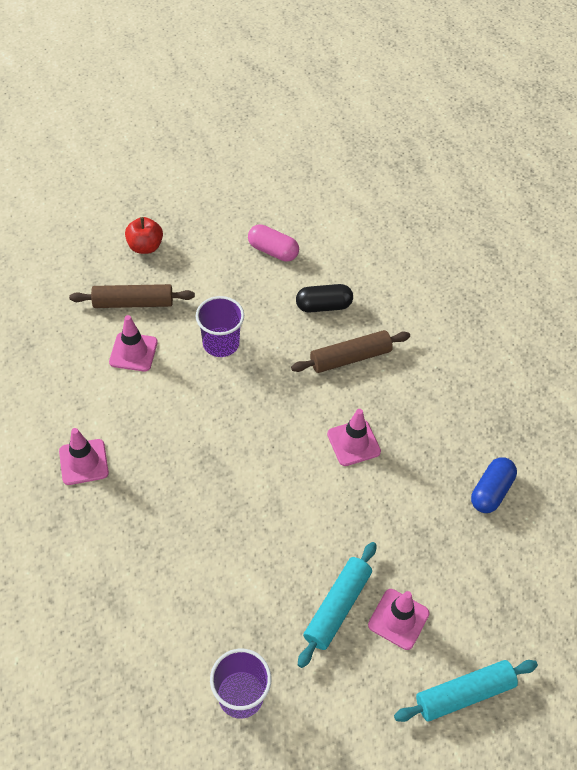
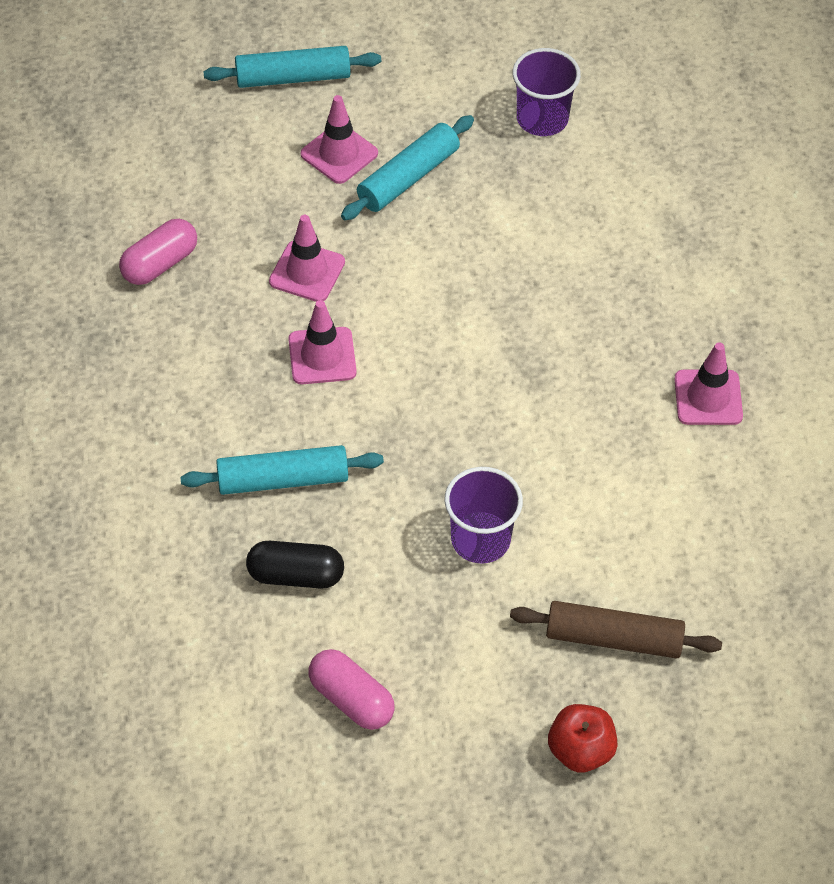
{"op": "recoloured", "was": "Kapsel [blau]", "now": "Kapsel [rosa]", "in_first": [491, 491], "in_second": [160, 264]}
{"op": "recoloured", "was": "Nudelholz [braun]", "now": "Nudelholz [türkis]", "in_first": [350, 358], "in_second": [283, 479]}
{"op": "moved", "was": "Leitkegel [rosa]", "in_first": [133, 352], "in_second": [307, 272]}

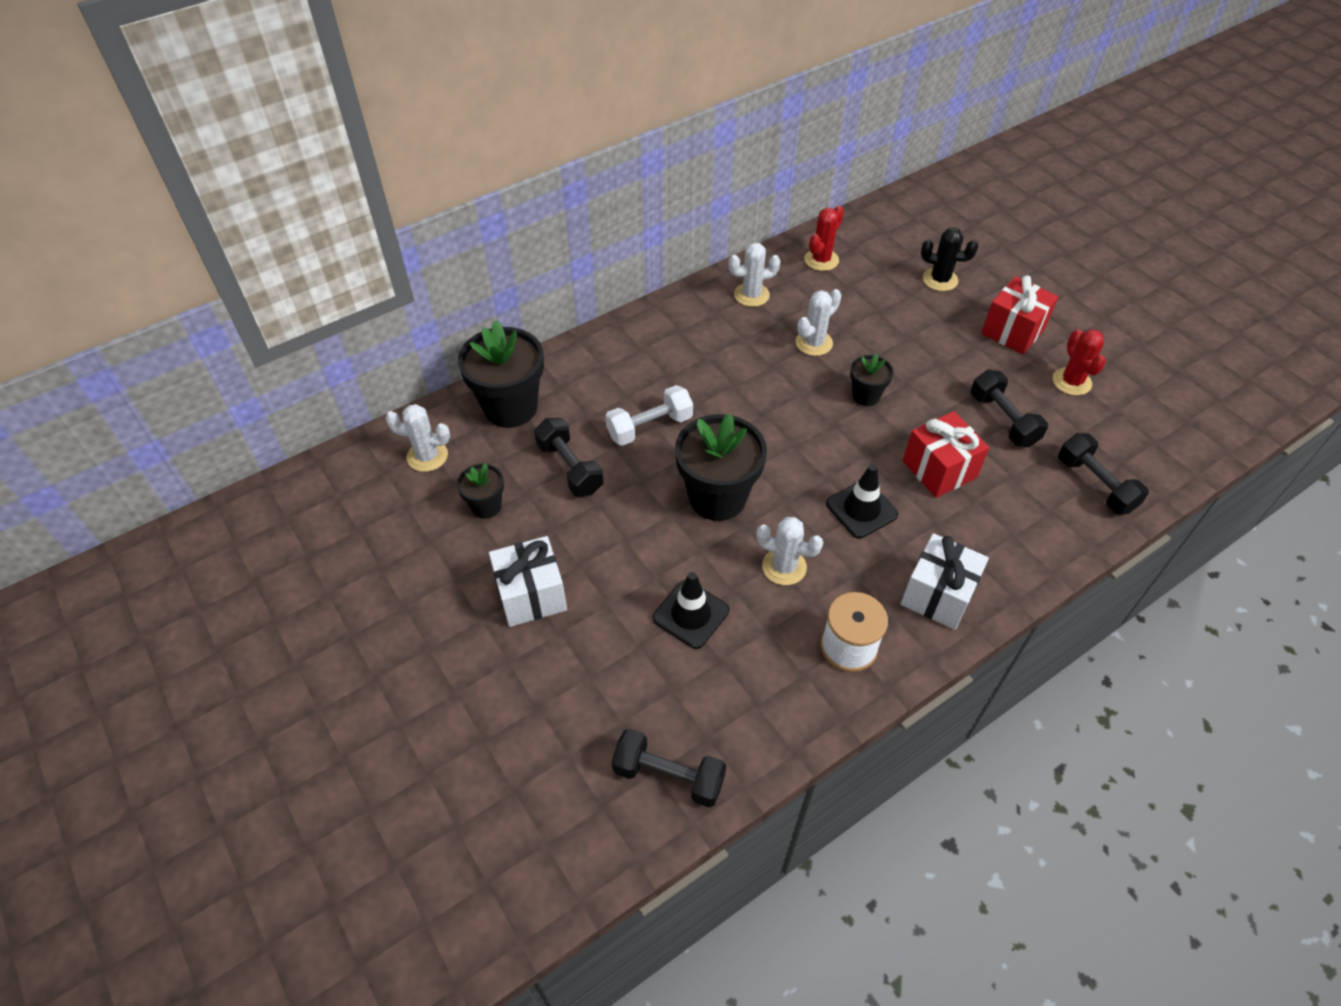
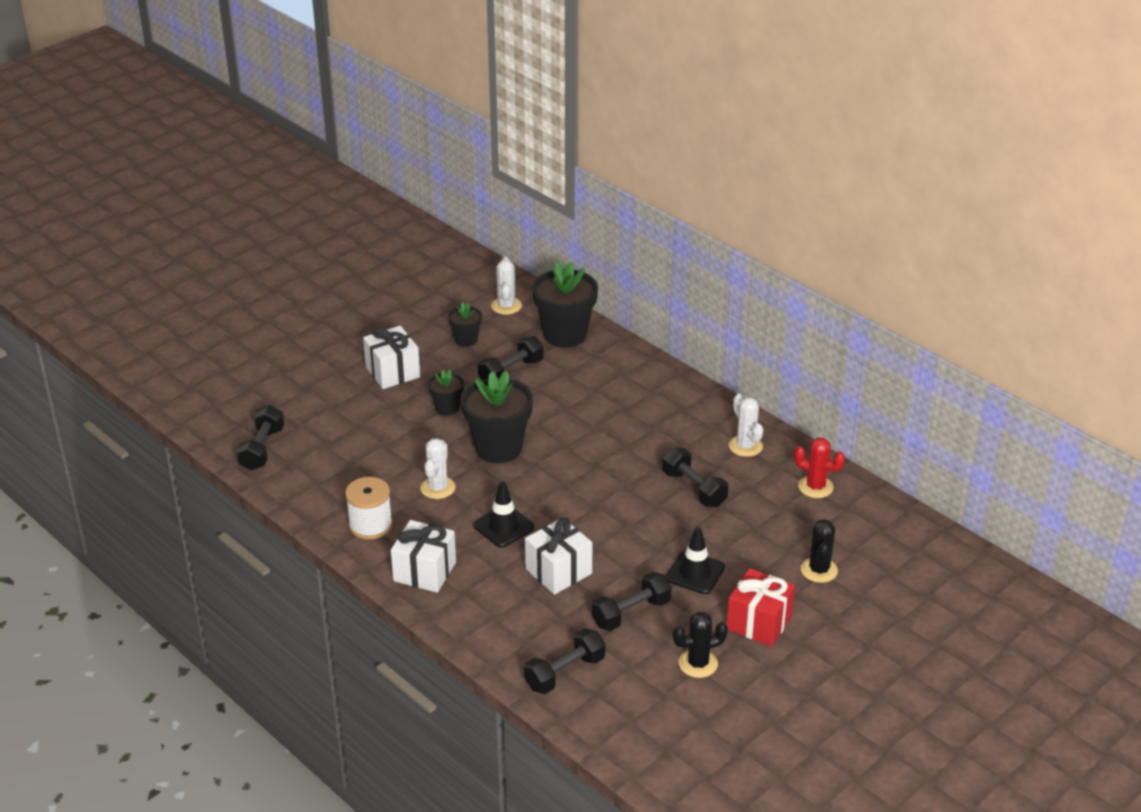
{"op": "moved", "was": "Blumentopf [schwarz]", "in_first": [866, 396], "in_second": [447, 408]}
{"op": "recoloured", "was": "Geschenk [rot]", "now": "Geschenk [weiß]", "in_first": [939, 469], "in_second": [558, 571]}
{"op": "replaced", "was": "Kaktus [weiß]", "now": "Hantel [schwarz]", "in_first": [814, 343], "in_second": [694, 489]}
{"op": "moved", "was": "Leitkegel [schwarz]", "in_first": [691, 614], "in_second": [695, 573]}
{"op": "recoloured", "was": "Kaktus [rot]", "now": "Kaktus [schwarz]", "in_first": [1071, 382], "in_second": [698, 663]}
{"op": "removed", "was": "Hantel [weiß]", "in_first": [650, 427]}

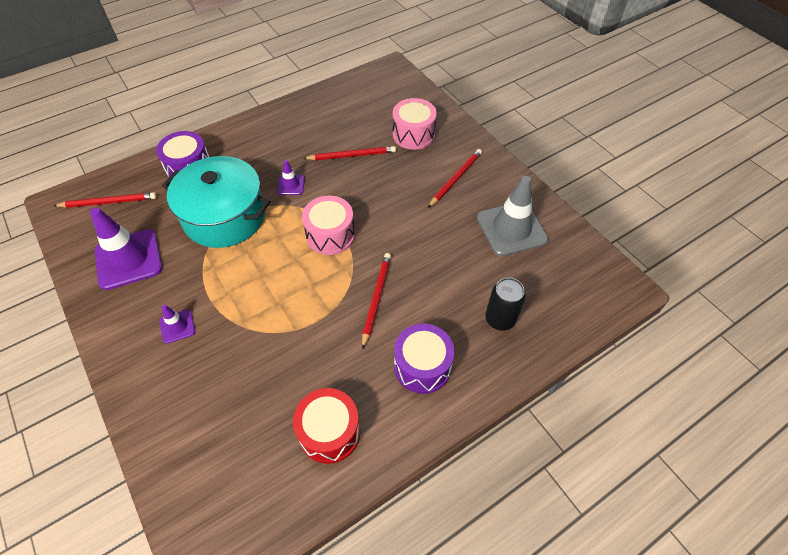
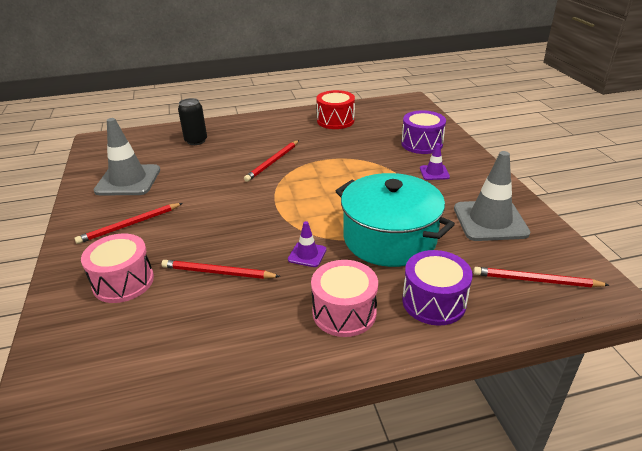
{"op": "moved", "was": "Trommel [rosa]", "in_first": [330, 235], "in_second": [344, 312]}
{"op": "moved", "was": "Trommel [lila]", "in_first": [422, 366], "in_second": [422, 144]}
{"op": "recoloured", "was": "Leitkegel [lila]", "now": "Leitkegel [grau]", "in_first": [128, 259], "in_second": [490, 221]}

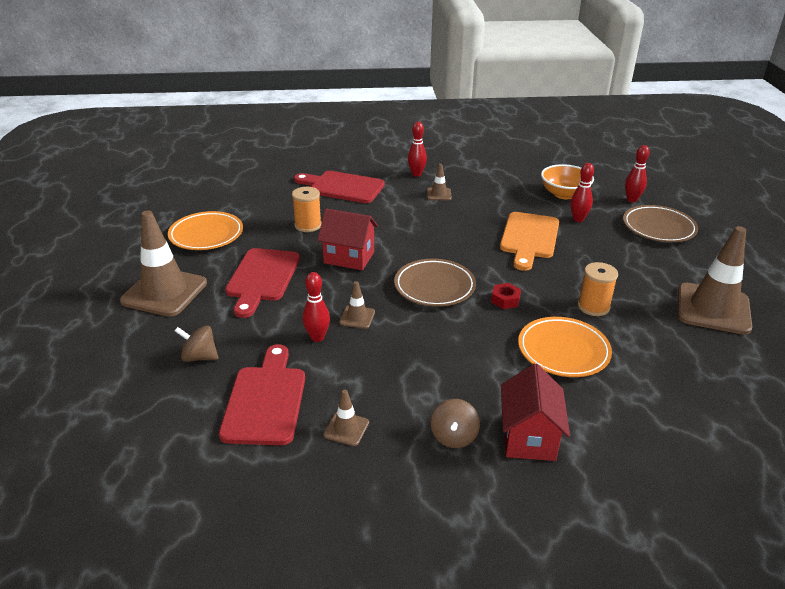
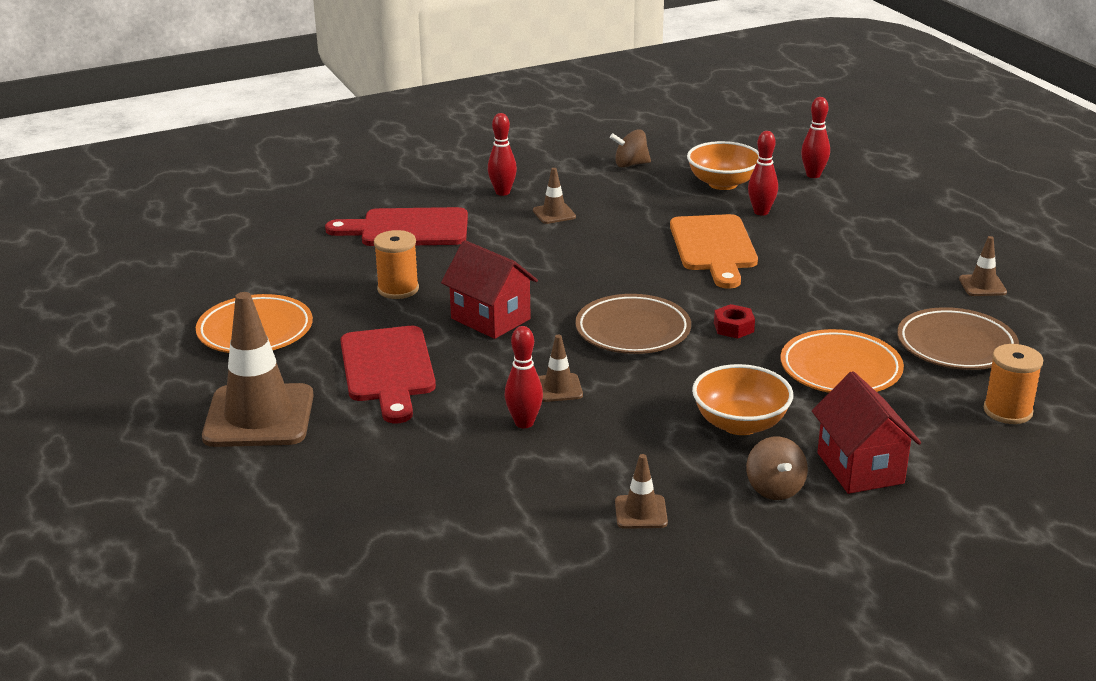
{"op": "turned", "was": "Haus [rot]", "in_first": [349, 257], "in_second": [490, 319], "clockwise": 45}
{"op": "moved", "was": "Kreisel [braun]", "in_first": [199, 357], "in_second": [630, 164]}
{"op": "added", "now": "Schüssel [orange]", "in_second": [740, 424]}
{"op": "moved", "was": "Teller [braun]", "in_first": [658, 228], "in_second": [956, 345]}
{"op": "resized", "was": "Leitkegel [braun]", "in_first": [713, 309], "in_second": [982, 286], "ratio": 0.45}
{"op": "moved", "was": "Garnrolle [orange]", "in_first": [593, 306], "in_second": [1007, 411]}
{"op": "removed", "was": "Schneidebrett [rot]", "in_first": [265, 400]}

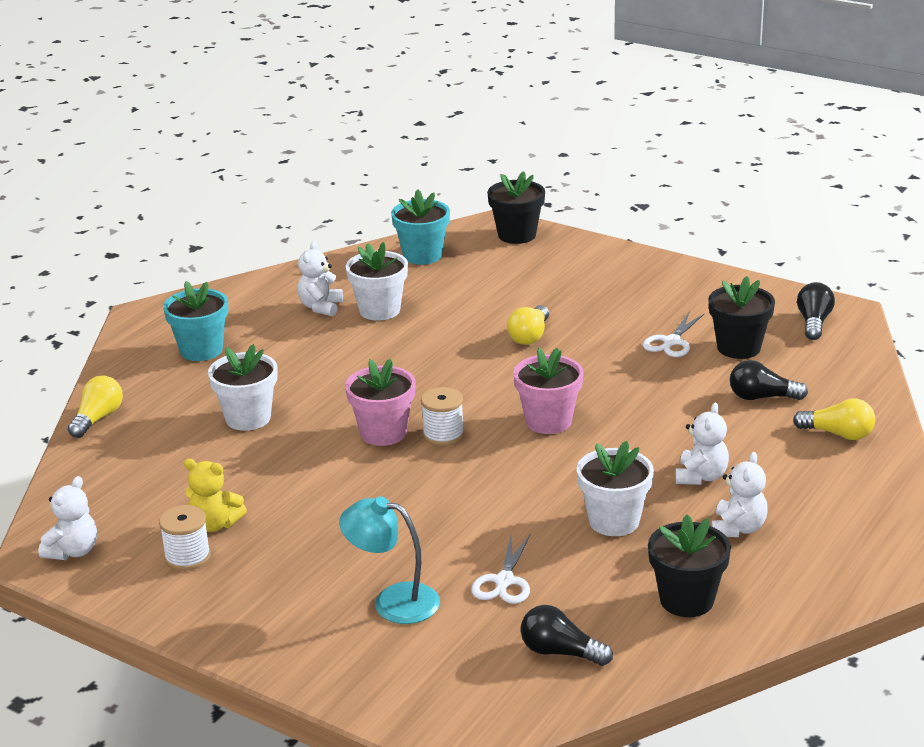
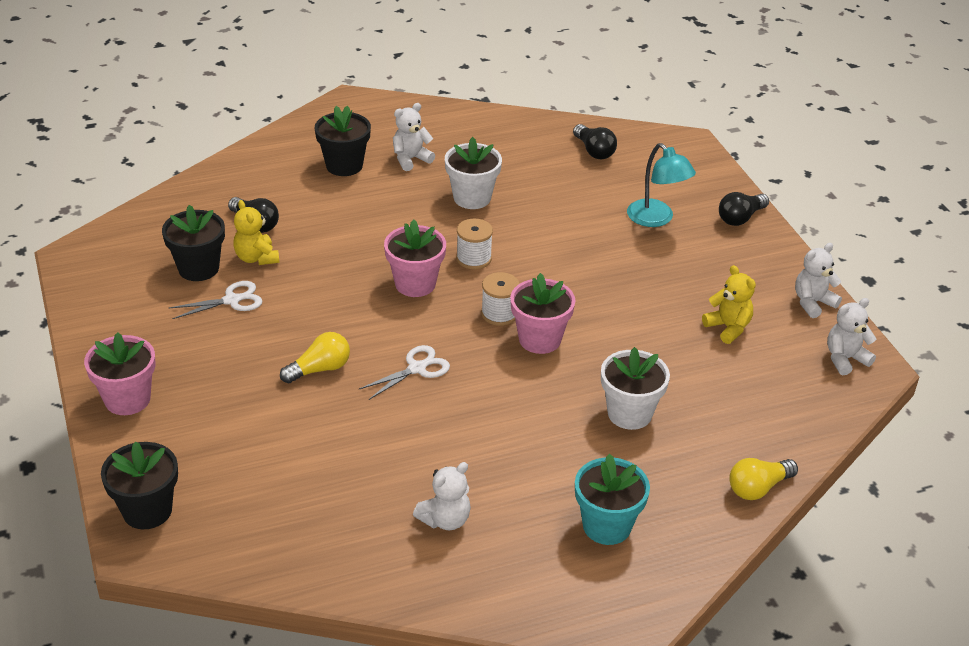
{"op": "added", "now": "Blumentopf [rosa]", "in_second": [127, 399]}
{"op": "added", "now": "Teddybär [gelb]", "in_second": [256, 258]}
{"op": "moved", "was": "Blumentopf [schwarz]", "in_first": [686, 600], "in_second": [344, 165]}
{"op": "moved", "was": "Schere [weiß]", "in_first": [504, 581], "in_second": [417, 368]}
{"op": "moved", "was": "Garnrolle [weiß]", "in_first": [187, 557], "in_second": [474, 258]}
{"op": "moved", "was": "Glühbirne [schwarz]", "in_first": [814, 323], "in_second": [740, 218]}
{"op": "moved", "was": "Teddybär [weiß]", "in_first": [701, 477], "in_second": [812, 303]}
{"op": "removed", "was": "Blumentopf [weiß]", "in_first": [379, 310]}
{"op": "removed", "was": "Blumentopf [türkis]", "in_first": [422, 255]}
{"op": "removed", "was": "Glühbirne [gelb]", "in_first": [838, 434]}

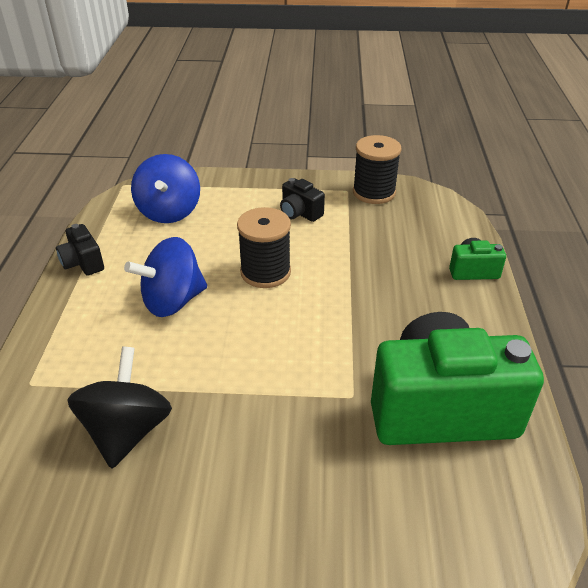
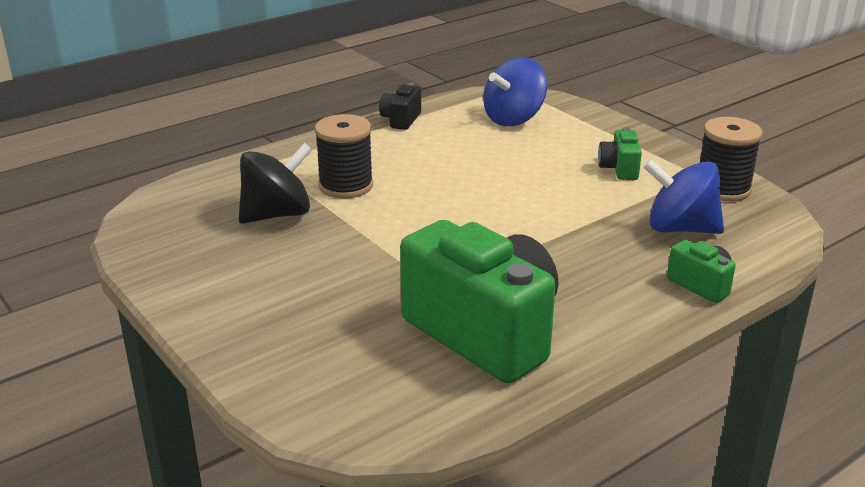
{"op": "moved", "was": "Garnrolle [schwarz]", "in_first": [265, 272], "in_second": [346, 186]}
{"op": "recoloured", "was": "Kamera [schwarz]", "now": "Kamera [grün]", "in_first": [300, 213], "in_second": [619, 169]}
{"op": "moved", "was": "Kreisel [blau]", "in_first": [173, 301], "in_second": [680, 228]}

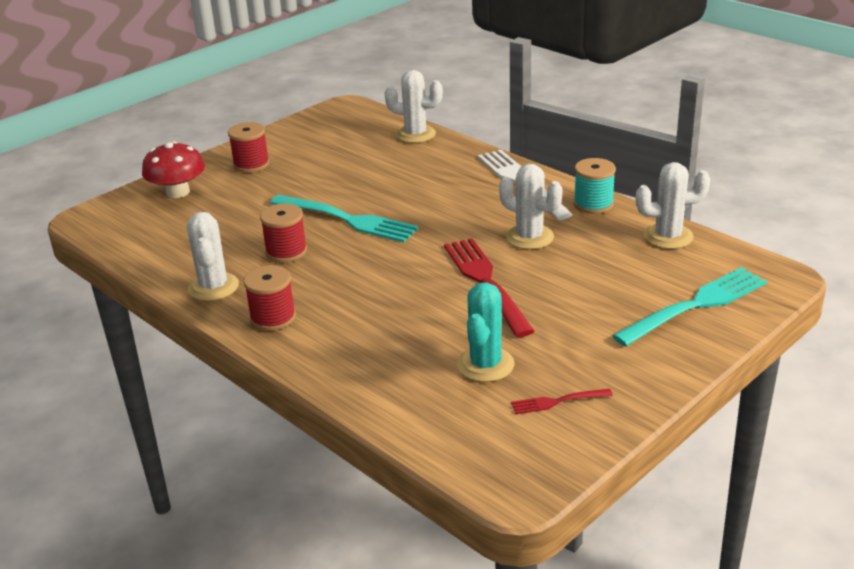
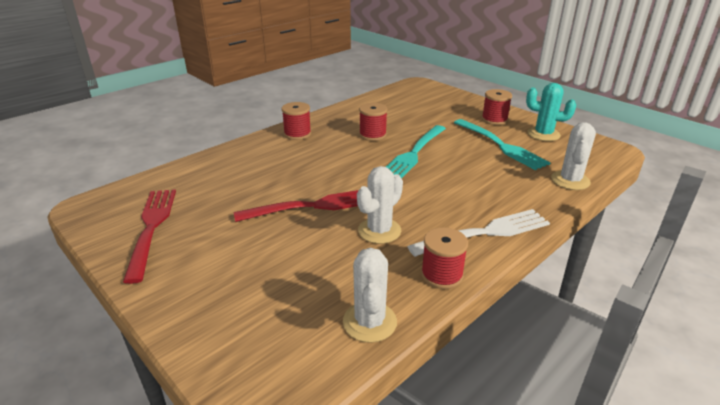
{"op": "resized", "was": "Gabel [rot]", "in_first": [557, 401], "in_second": [151, 228], "ratio": 2.09}
{"op": "recoloured", "was": "Garnrolle [türkis]", "now": "Garnrolle [rot]", "in_first": [593, 204], "in_second": [441, 275]}
{"op": "moved", "was": "Gabel [türkis]", "in_first": [695, 305], "in_second": [500, 145]}
{"op": "moved", "was": "Kaktus [türkis]", "in_first": [485, 365], "in_second": [543, 134]}
{"op": "removed", "was": "Pilz [rot]", "in_first": [178, 192]}
{"op": "removed", "was": "Kaktus [weiß]", "in_first": [213, 287]}

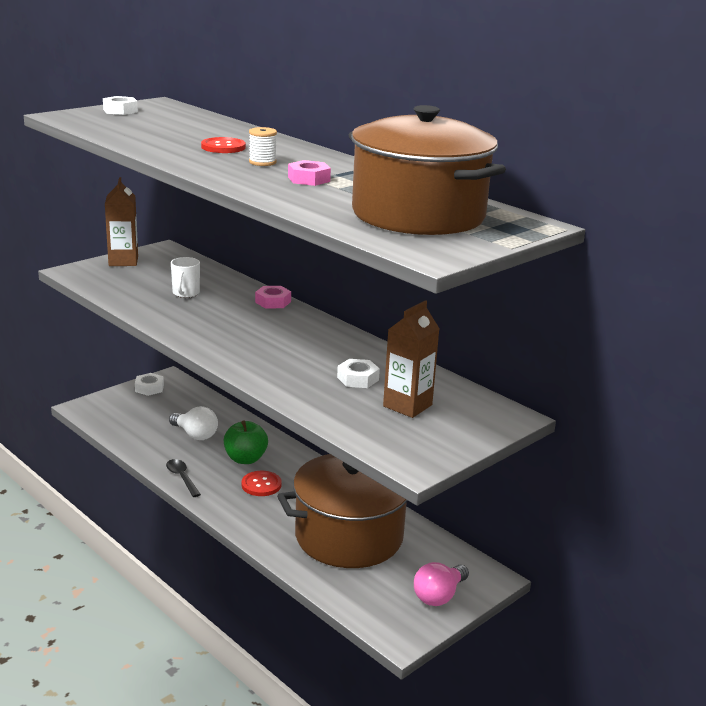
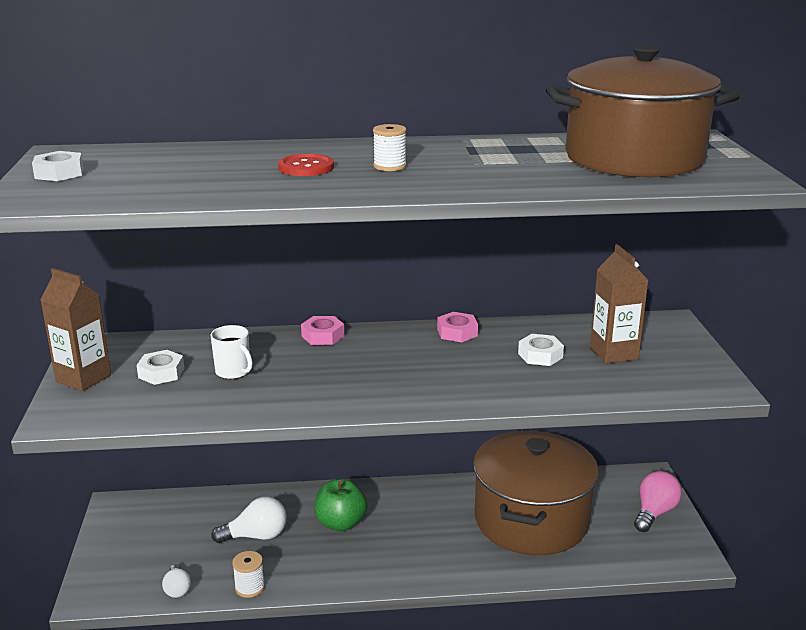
{"op": "moved", "was": "Sechskantmutter [weiß]", "in_first": [149, 388], "in_second": [161, 373]}
{"op": "added", "now": "Glühbirne [weiß]", "in_second": [177, 589]}
{"op": "added", "now": "Garnrolle [weiß]", "in_second": [249, 588]}
{"op": "moved", "was": "Sechskantmutter [rosa]", "in_first": [309, 179], "in_second": [457, 332]}
{"op": "turned", "was": "Glühbirne [rosa]", "in_first": [439, 596], "in_second": [654, 513], "clockwise": -135}
{"op": "removed", "was": "Löffel [schwarz]", "in_first": [182, 477]}
{"op": "removed", "was": "Knopf [rot]", "in_first": [261, 485]}

